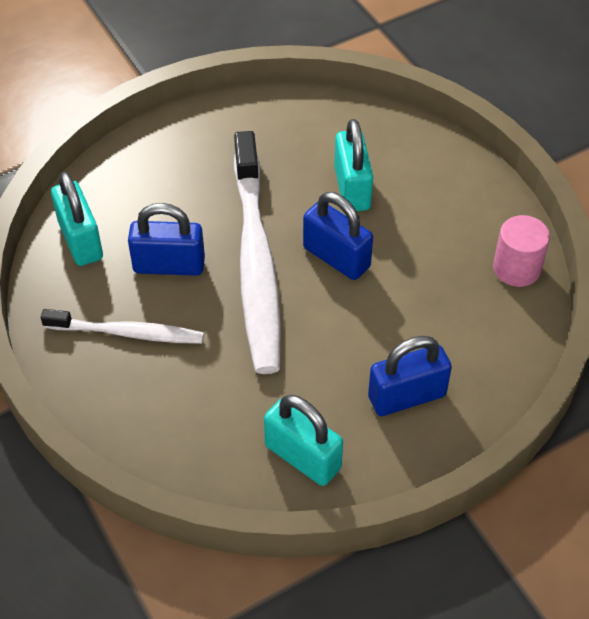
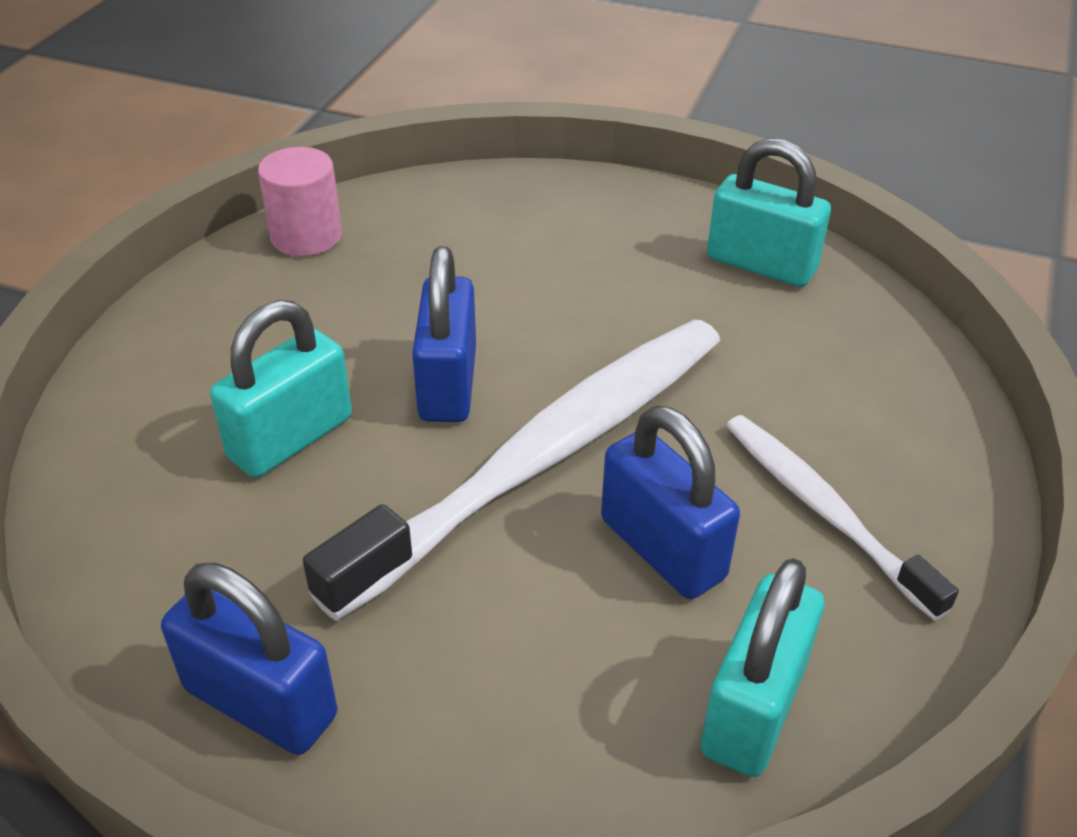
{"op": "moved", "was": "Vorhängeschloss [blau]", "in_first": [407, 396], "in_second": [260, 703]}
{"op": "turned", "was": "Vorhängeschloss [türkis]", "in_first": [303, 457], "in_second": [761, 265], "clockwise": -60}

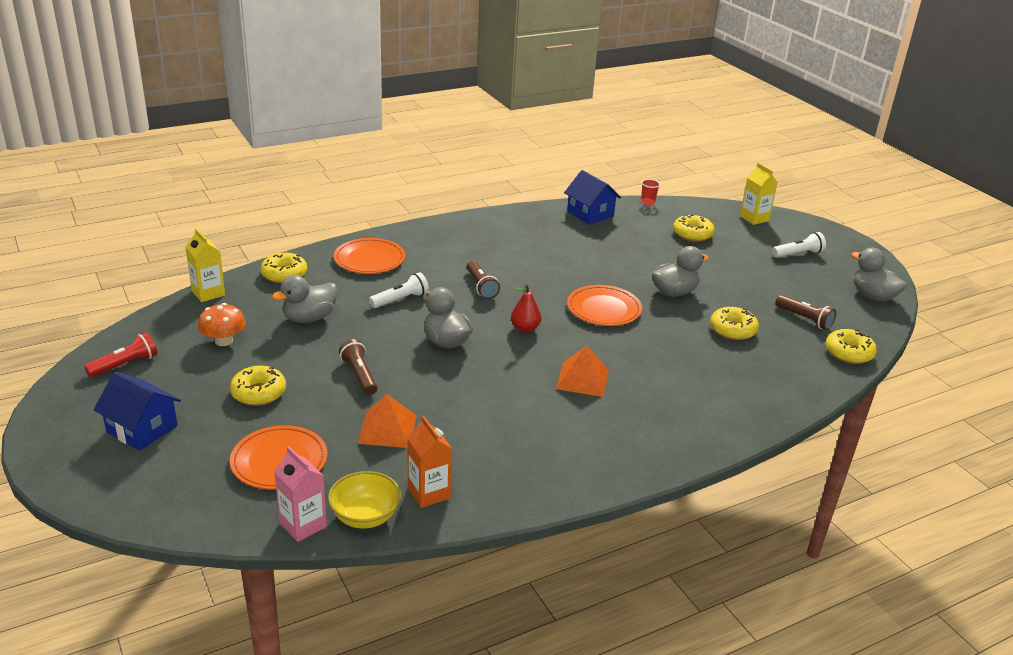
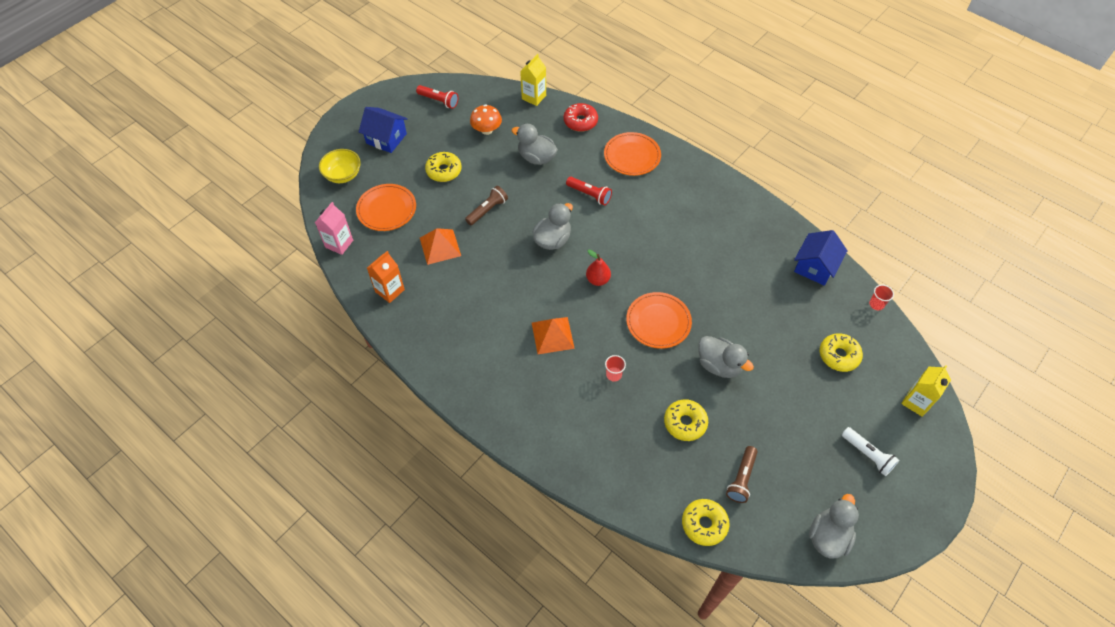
{"op": "moved", "was": "Schüssel [gelb]", "in_first": [365, 516], "in_second": [343, 175]}
{"op": "turned", "was": "Haus [blau]", "in_first": [142, 429], "in_second": [386, 138], "clockwise": -75}
{"op": "recoloured", "was": "Donut [gelb]", "now": "Donut [rot]", "in_first": [284, 274], "in_second": [580, 121]}
{"op": "recoloured", "was": "Taschenlampe [weiß]", "now": "Taschenlampe [rot]", "in_first": [400, 300], "in_second": [589, 195]}
{"op": "added", "now": "Becher [rot]", "in_second": [614, 374]}
{"op": "removed", "was": "Taschenlampe [braun]", "in_first": [481, 287]}

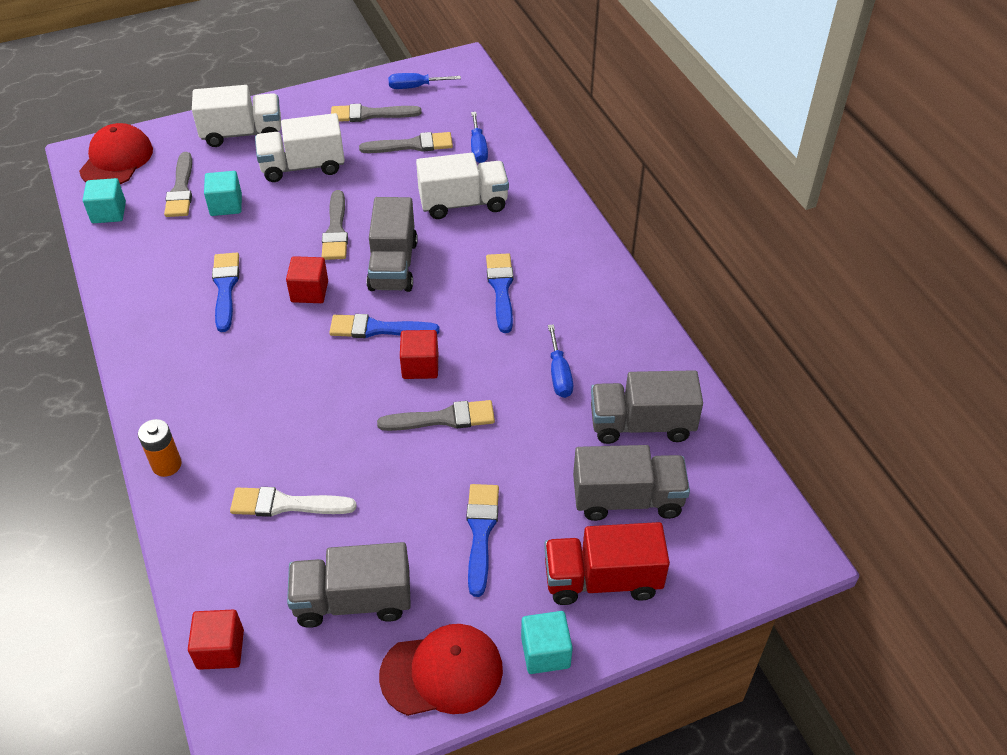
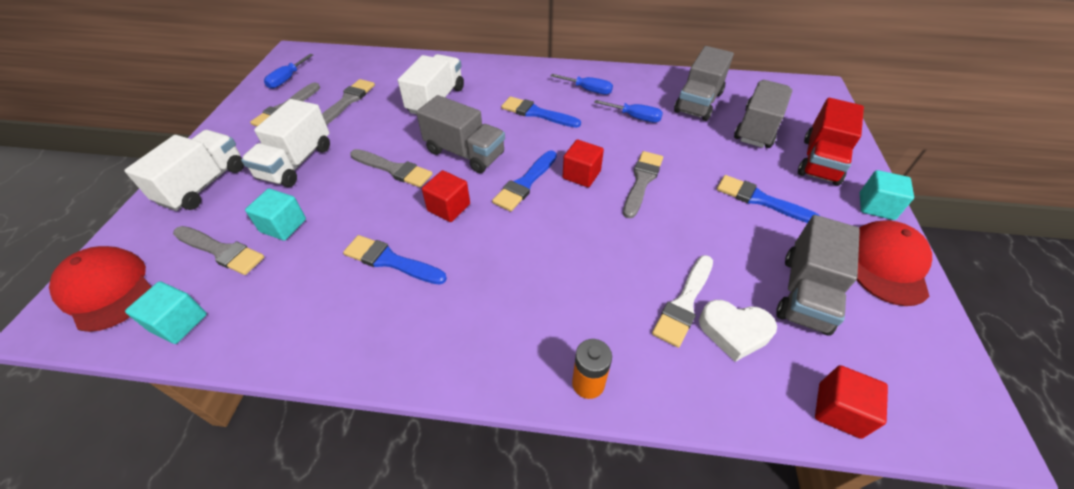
{"op": "moved", "was": "Schraubenzieher [blau]", "in_first": [478, 148], "in_second": [588, 90]}
{"op": "added", "now": "Herz [weiß]", "in_second": [734, 332]}

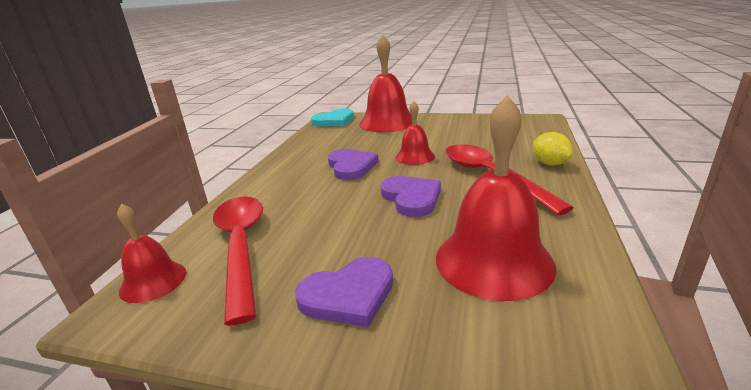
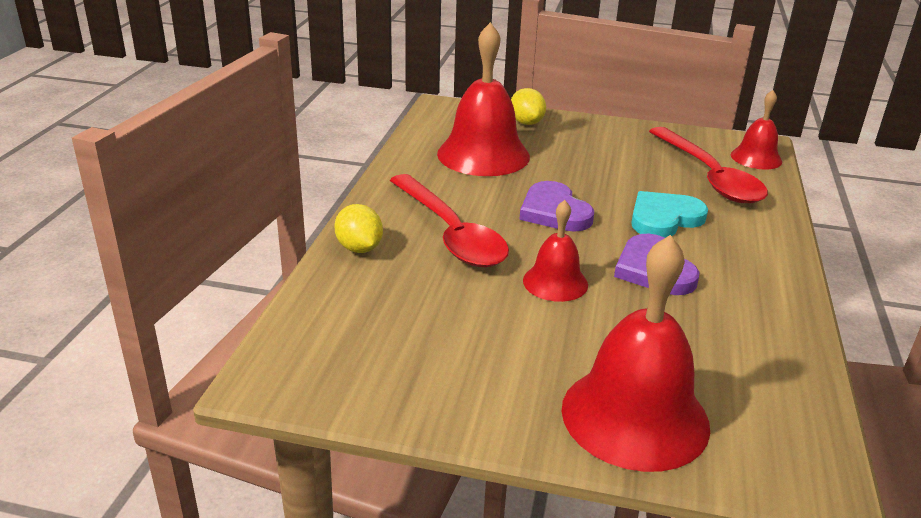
{"op": "added", "now": "Zitrone [gelb]", "in_second": [526, 123]}
{"op": "moved", "was": "Herz [türkis]", "in_first": [334, 121], "in_second": [664, 218]}
{"op": "removed", "was": "Herz [lila]", "in_first": [348, 295]}

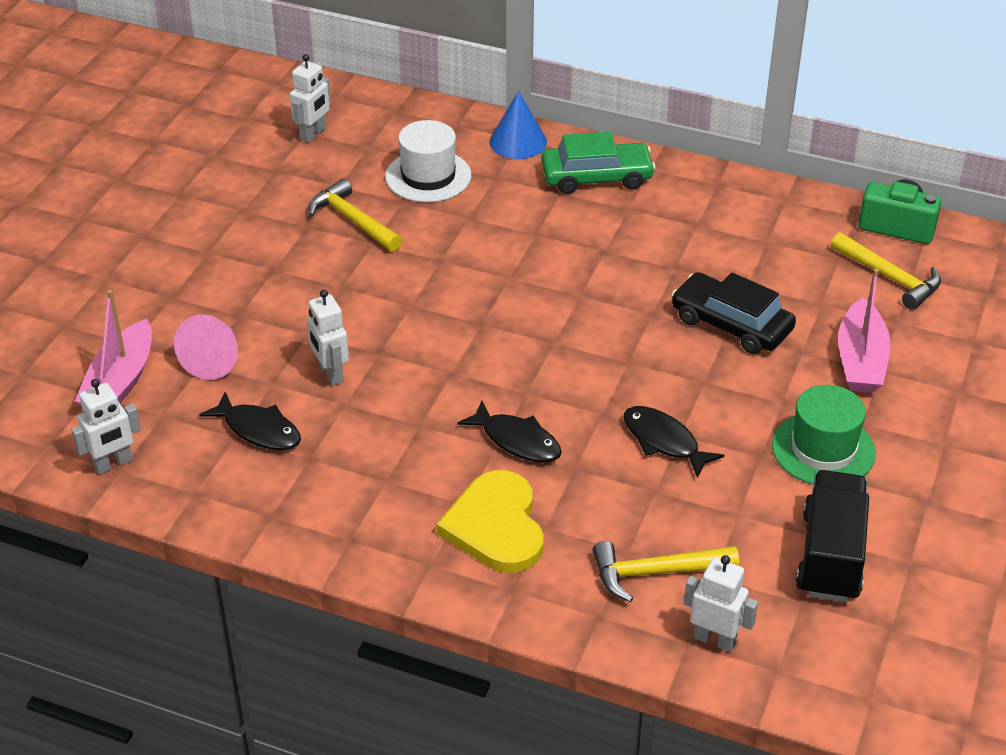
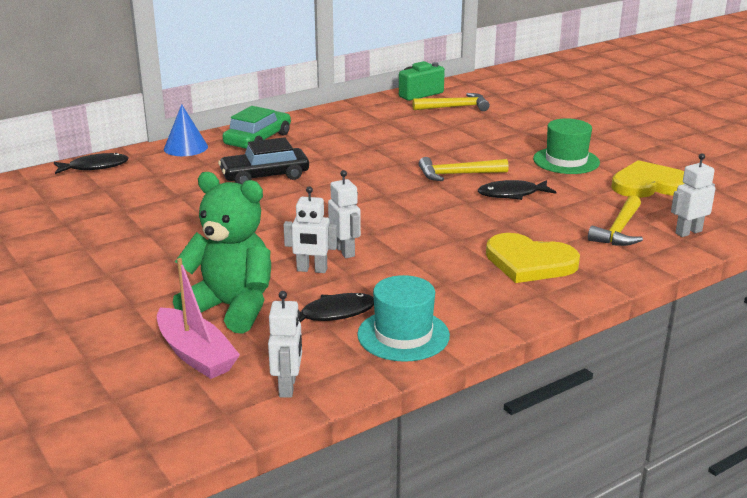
{"op": "moved", "was": "Fisch [schwarz]", "in_first": [517, 440], "in_second": [95, 167]}
{"op": "replaced", "was": "Kegel [rosa]", "now": "Teddybär [grün]", "in_first": [214, 360], "in_second": [231, 308]}
{"op": "moved", "was": "Auto [schwarz]", "in_first": [731, 324], "in_second": [265, 176]}
{"op": "moved", "was": "Roboter [weiß]", "in_first": [313, 134], "in_second": [345, 251]}
{"op": "added", "now": "Hut [türkis]", "in_second": [403, 335]}
{"op": "moved", "was": "Hammer [gelb]", "in_first": [353, 220], "in_second": [457, 174]}
{"op": "replaced", "was": "Lastwagen [schwarz]", "now": "Herz [gelb]", "in_first": [830, 556], "in_second": [649, 185]}
{"op": "removed", "was": "Hut [weiß]", "in_first": [428, 176]}
{"op": "removed", "was": "Boot [rosa]", "in_first": [860, 360]}

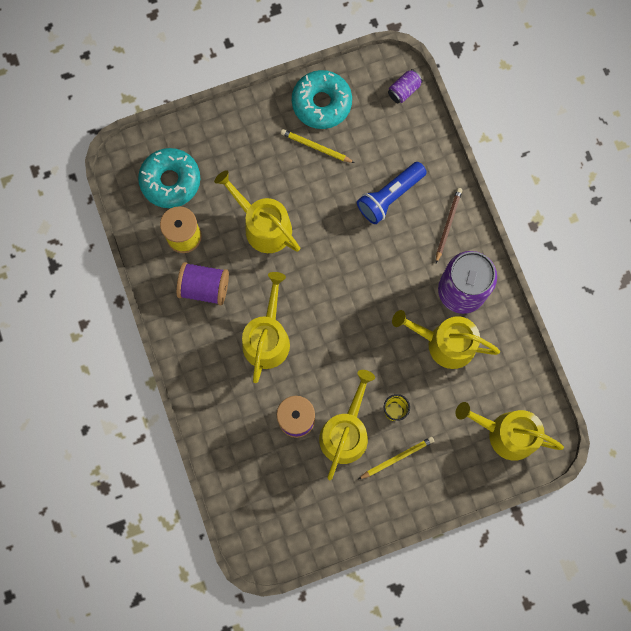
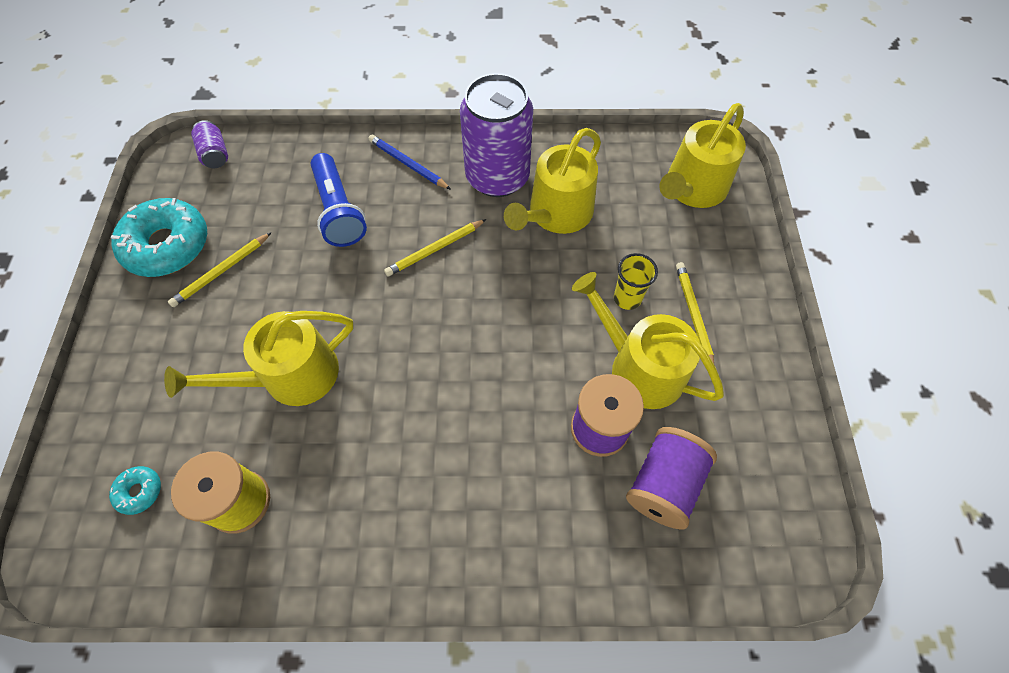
{"op": "resized", "was": "Donut [türkis]", "in_first": [170, 181], "in_second": [139, 491], "ratio": 0.44}
{"op": "recoloured", "was": "Bleistift [braun]", "now": "Bleistift [blau]", "in_first": [448, 224], "in_second": [408, 164]}
{"op": "added", "now": "Bleistift [gelb]", "in_second": [435, 249]}
{"op": "moved", "was": "Garnrolle [lila]", "in_first": [204, 287], "in_second": [664, 484]}
{"op": "removed", "was": "Gießkanne [gelb]", "in_first": [267, 338]}

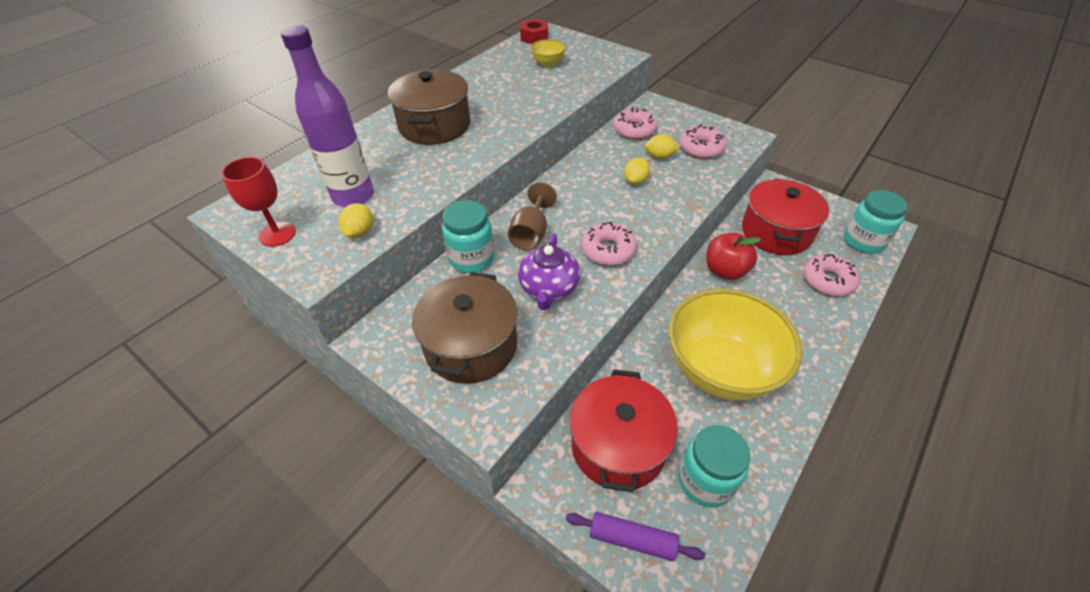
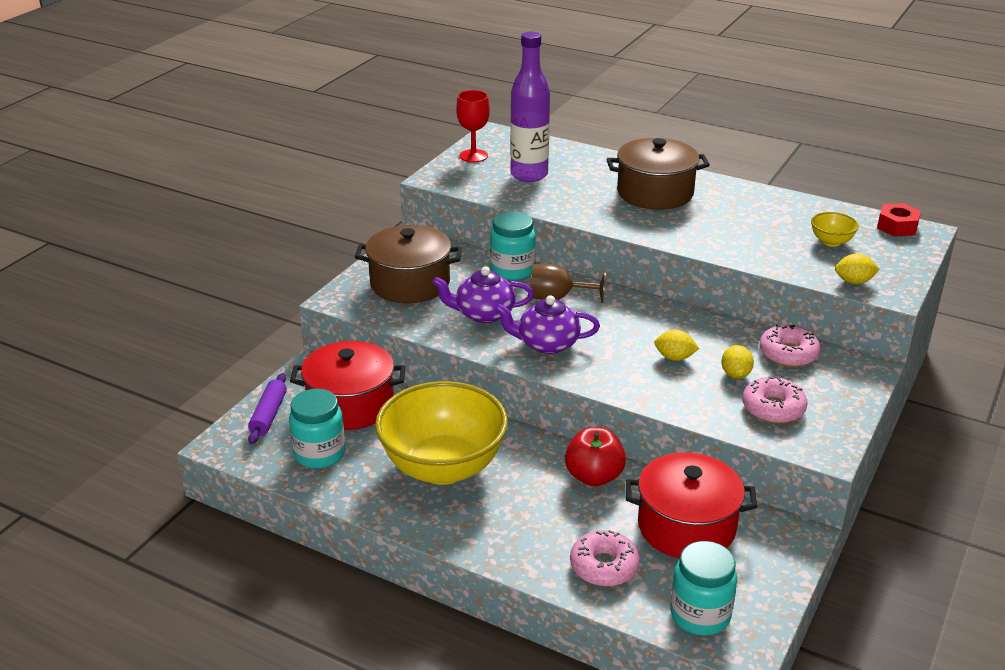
{"op": "replaced", "was": "Donut [rosa]", "now": "Teekanne [lila]", "in_first": [608, 250], "in_second": [546, 344]}
{"op": "moved", "was": "Zitrone [gelb]", "in_first": [360, 232], "in_second": [854, 282]}

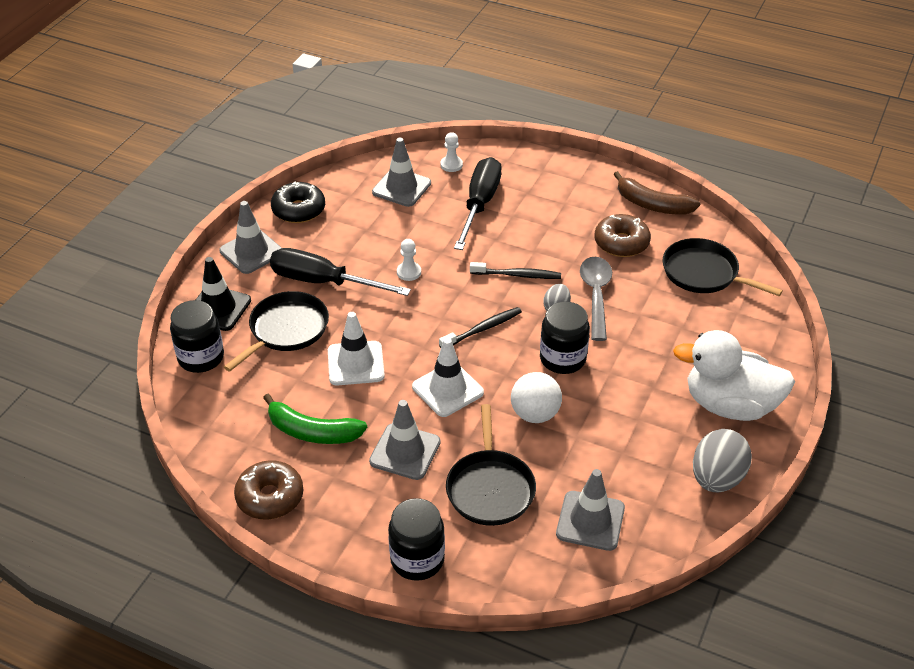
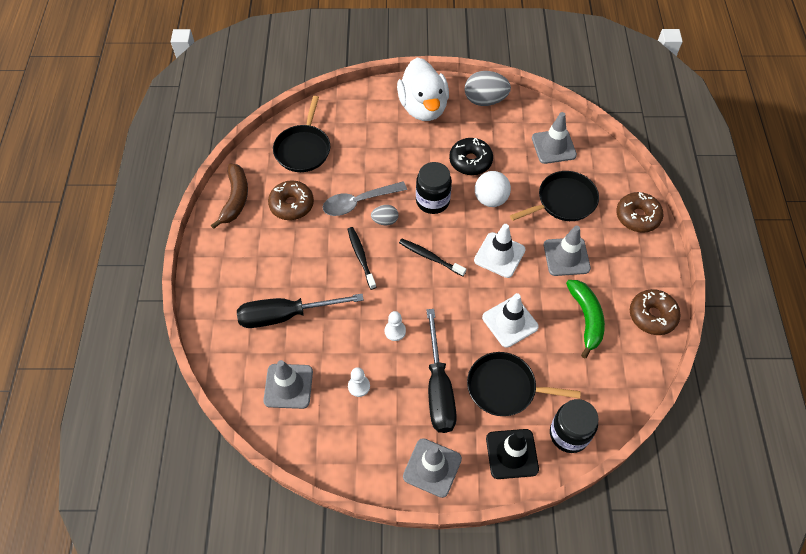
{"op": "moved", "was": "Bauer [weiß]", "in_first": [451, 165], "in_second": [359, 386]}
{"op": "moved", "was": "Donut [schwarz]", "in_first": [298, 210], "in_second": [470, 161]}
{"op": "replaced", "was": "Einmachglas [schwarz]", "now": "Donut [braun]", "in_first": [417, 559], "in_second": [637, 216]}

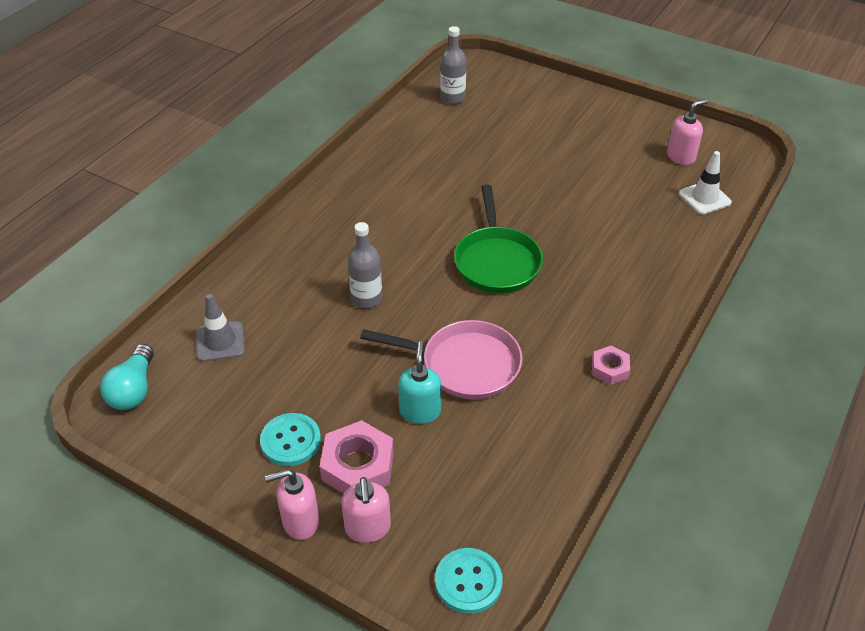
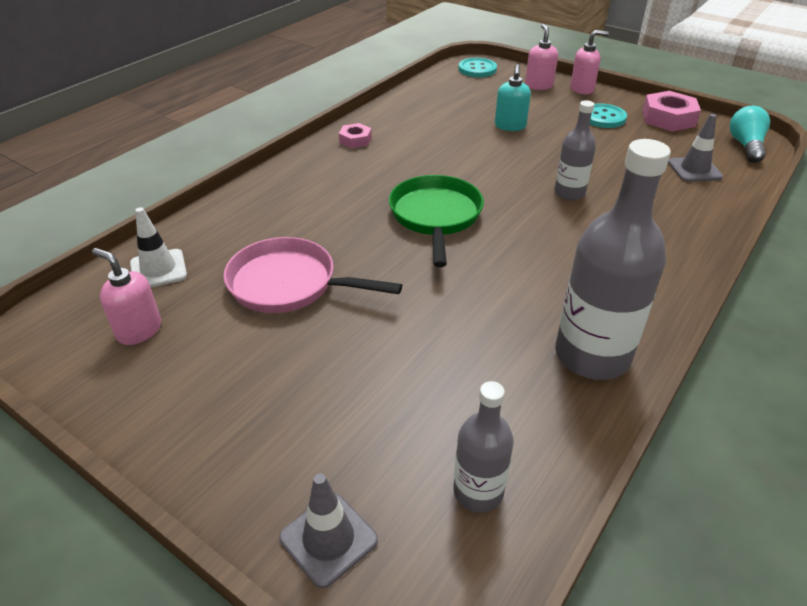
{"op": "turned", "was": "Seifenspender [rosa]", "in_first": [681, 157], "in_second": [139, 330], "clockwise": 60}
{"op": "moved", "was": "Pfanne [rosa]", "in_first": [464, 364], "in_second": [289, 284]}
{"op": "added", "now": "Leitkegel [grau]", "in_second": [328, 539]}
{"op": "added", "now": "Flasche [grau]", "in_second": [592, 355]}
{"op": "moved", "was": "Sechskantmutter [rosa]", "in_first": [358, 466], "in_second": [668, 118]}

